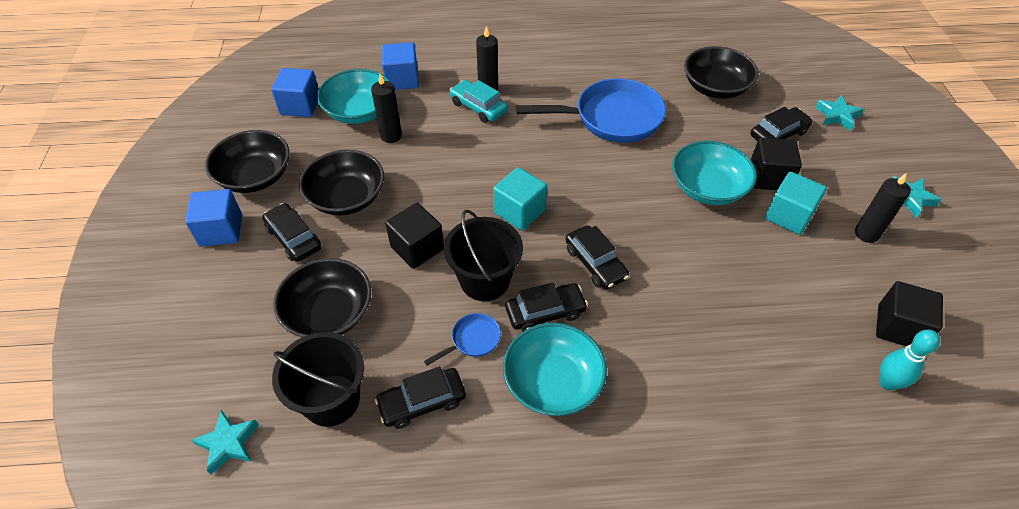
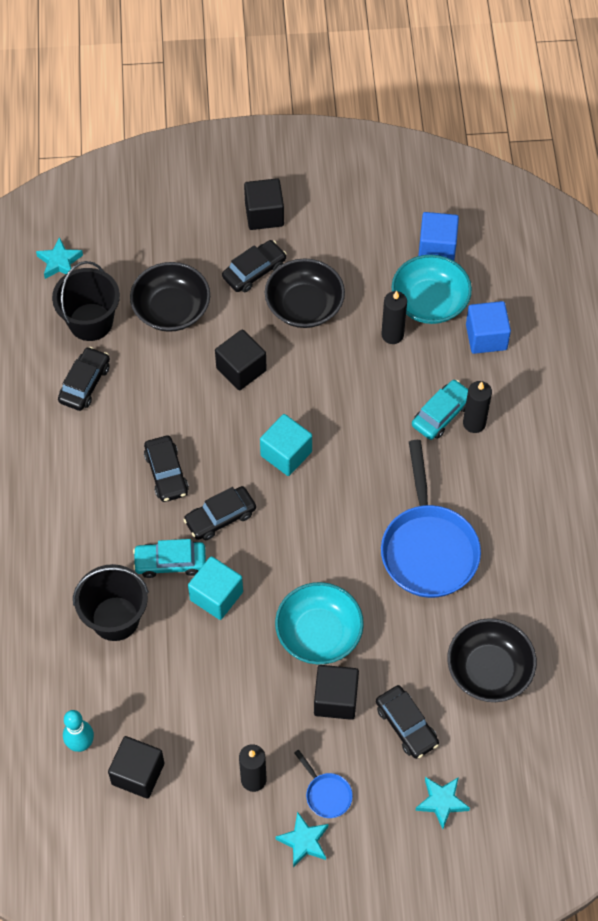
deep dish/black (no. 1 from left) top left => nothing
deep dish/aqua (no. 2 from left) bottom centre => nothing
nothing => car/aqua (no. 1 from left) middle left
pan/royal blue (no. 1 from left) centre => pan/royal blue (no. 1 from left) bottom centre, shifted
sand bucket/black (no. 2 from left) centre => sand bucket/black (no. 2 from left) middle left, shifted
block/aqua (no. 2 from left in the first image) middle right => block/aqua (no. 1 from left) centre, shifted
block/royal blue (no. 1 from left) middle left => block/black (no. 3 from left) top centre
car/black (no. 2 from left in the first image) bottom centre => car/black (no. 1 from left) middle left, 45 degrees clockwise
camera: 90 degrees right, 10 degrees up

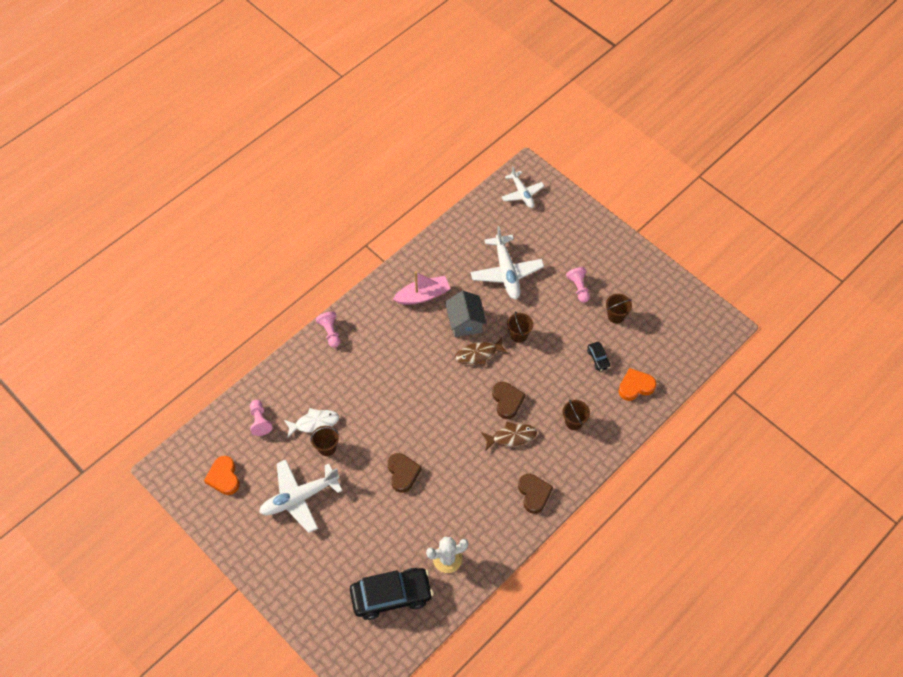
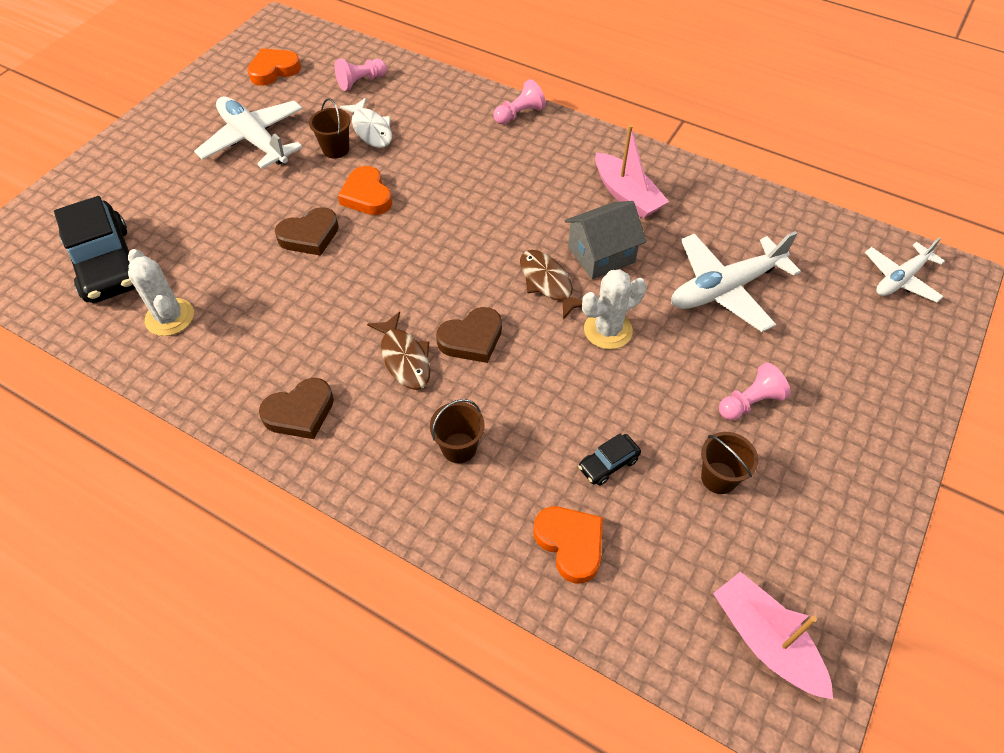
nothing => love heart/orange-coloured (no. 2 from left) top centre
nothing => toy boat/rose-pink (no. 2 from left) bottom right
sand bucket/dark brown (no. 2 from left) centre => saguaro cactus/white (no. 2 from left) centre
camera: 75 degrees right, 5 degrees down

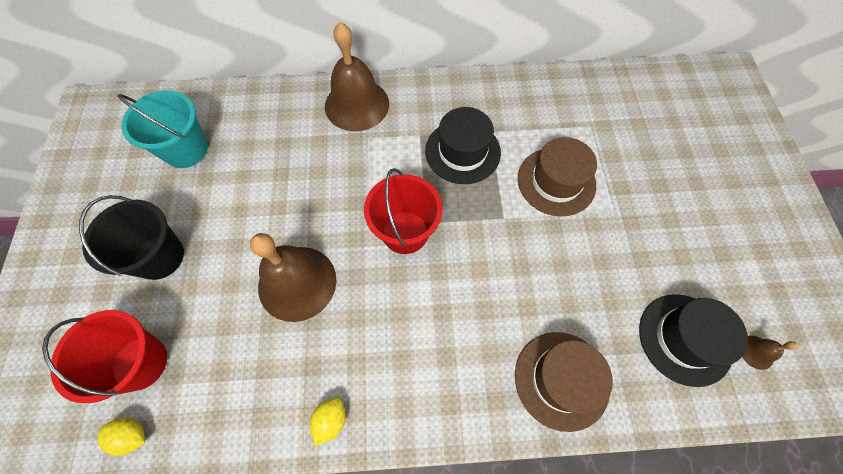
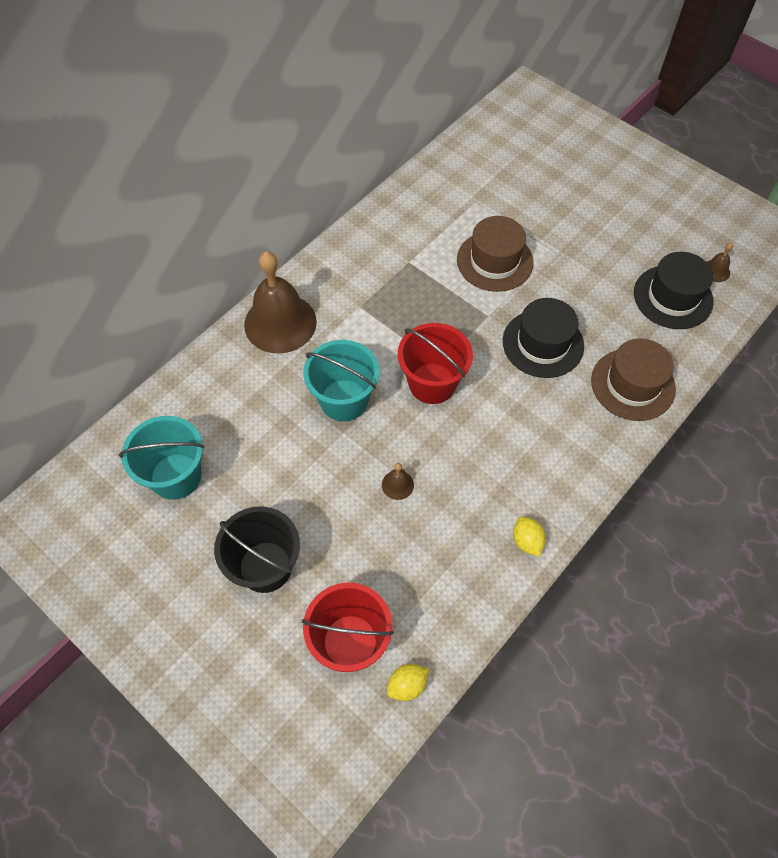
nothing => sand bucket/aqua (no. 2 from left) centre
hat/black (no. 1 from left) top centre => hat/black (no. 1 from left) middle right, shifted
bell/dark brown (no. 1 from left in the first image) centre => bell/dark brown (no. 2 from left) centre, x0.40
camera: 45 degrees left, 5 degrees down

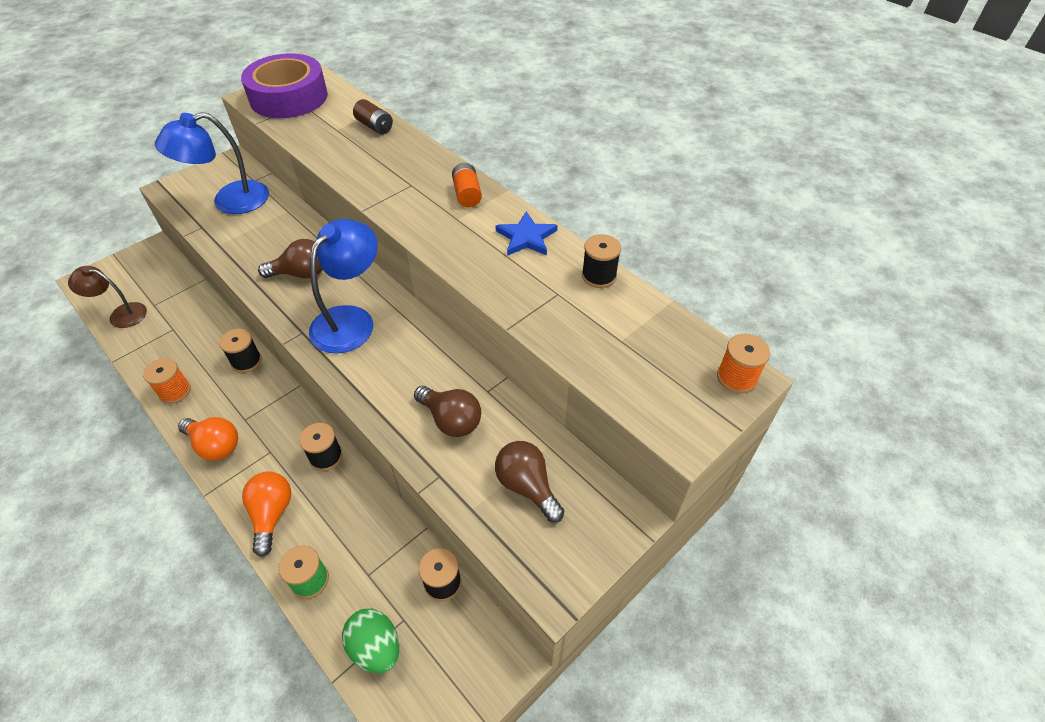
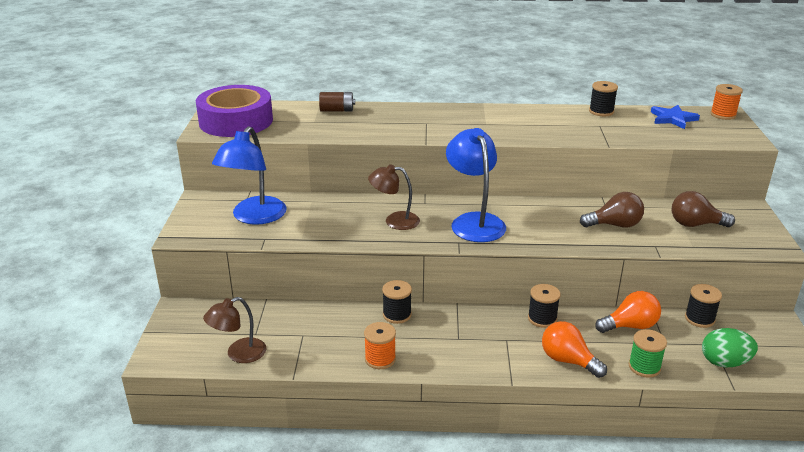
power cell/orange-coloured top centre => nothing
light bulb/orange-coloured (no. 1 from left in the first image) middle left => light bulb/orange-coloured (no. 2 from left) bottom right, shifted
star/royal blue top centre => star/royal blue top right, shifted
light bulb/dark brown (no. 1 from left) middle left => desk lamp/dark brown (no. 2 from left) centre
camera: 45 degrees left, 20 degrees down

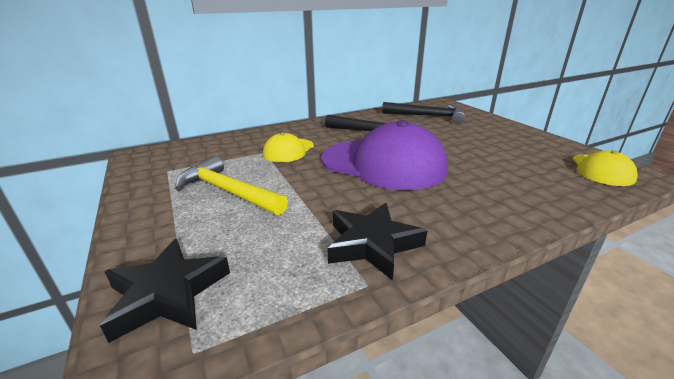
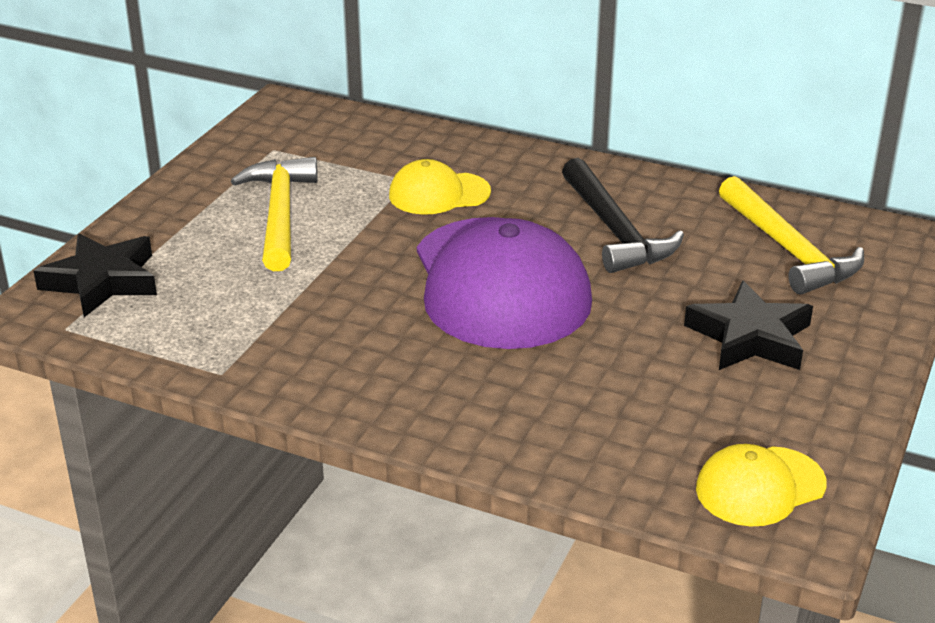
star/black (no. 2 from left) centre => star/black (no. 2 from left) middle right, shifted
claw hammer/black (no. 2 from left) top centre => claw hammer/yellow (no. 2 from left) middle right
camera: 50 degrees right, 5 degrees up

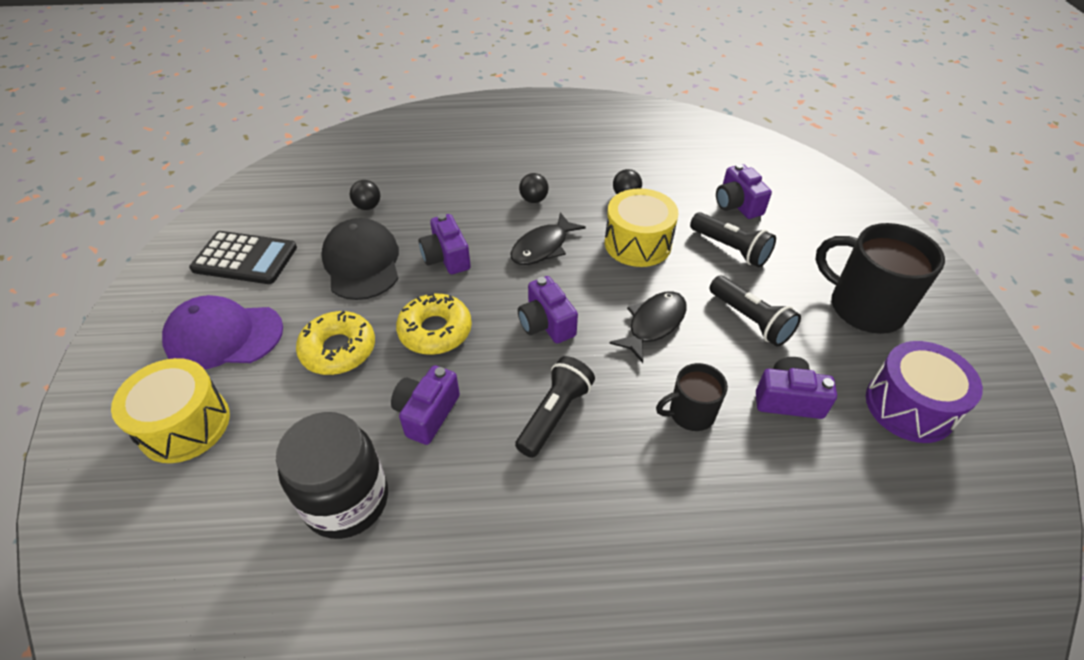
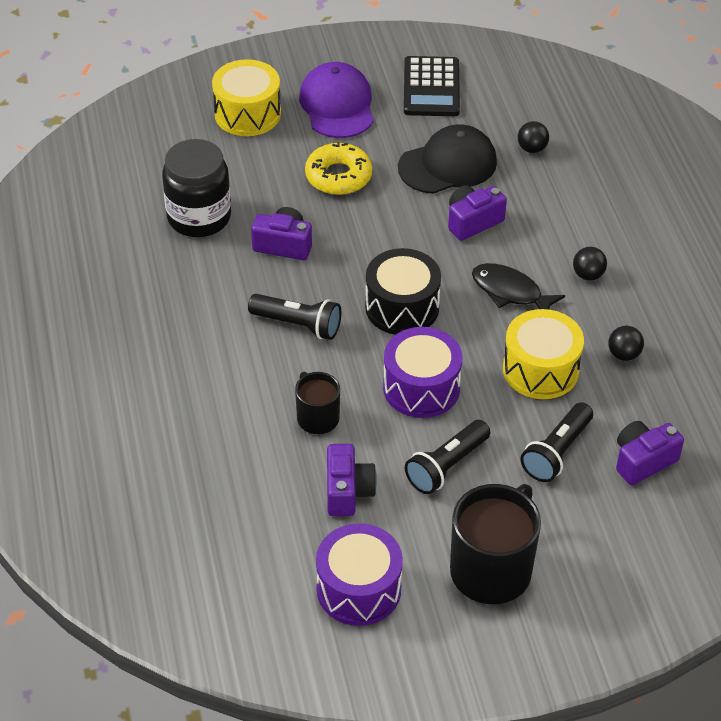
donut/yellow (no. 2 from left) centre => nothing
camera/violet (no. 3 from left) centre => snare drum/black centre
toy fish/black (no. 2 from left) centre => snare drum/violet (no. 2 from left) centre
camera: 80 degrees right, 0 degrees up

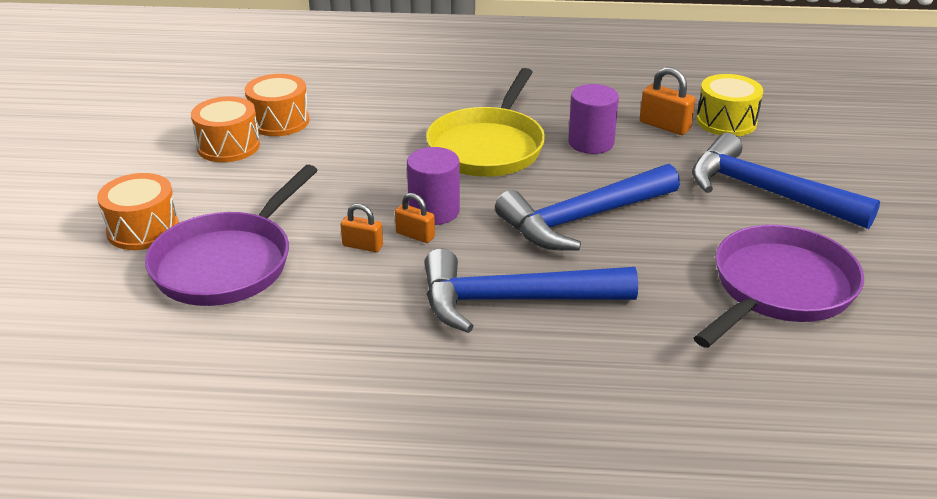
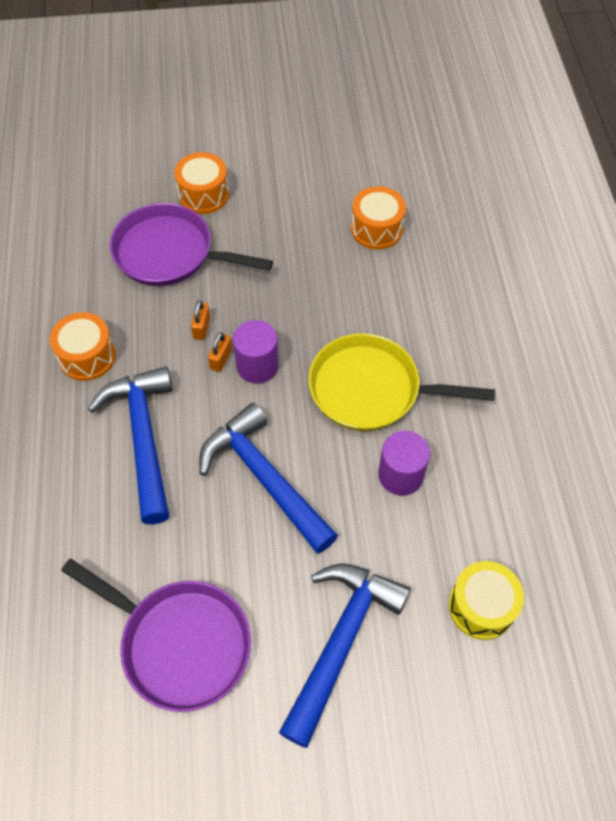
small lock/orange-coloured (no. 3 from left) top right => nothing
snare drum/orange-coloured (no. 2 from left in the first image) top left => snare drum/orange-coloured (no. 1 from left) middle left, shifted
camera: 80 degrees right, 25 degrees up

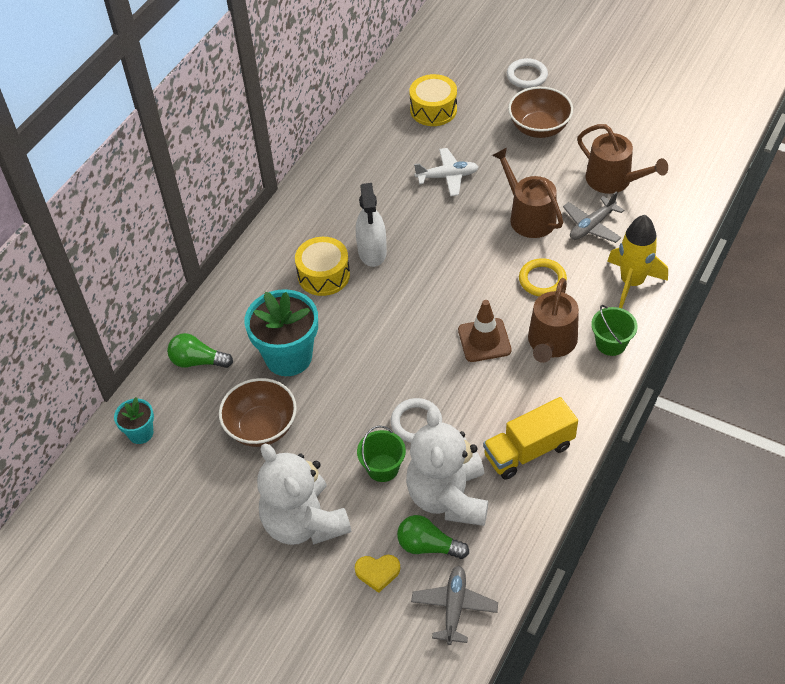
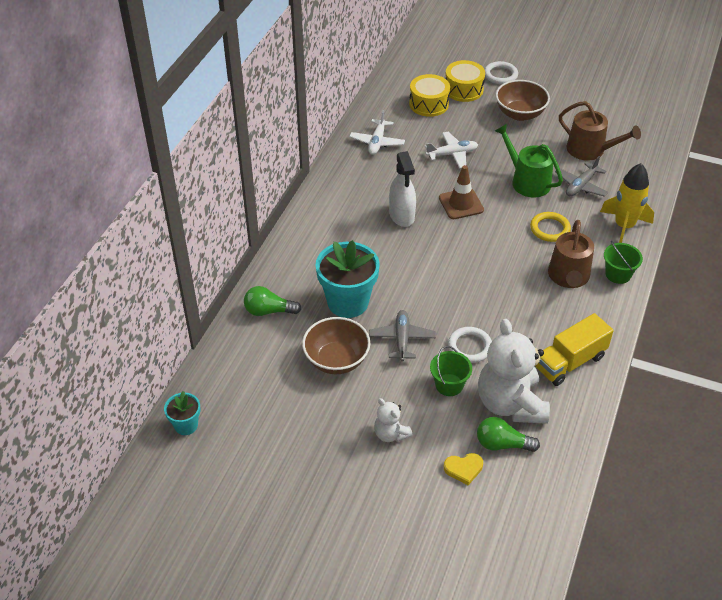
nothing => toy plane/white (no. 1 from left) top centre
plant pot/aqua (no. 1 from left) middle left => plant pot/aqua (no. 1 from left) bottom left, shifted
snare drum/yellow (no. 1 from left in the first image) centre => snare drum/yellow (no. 2 from left) top centre, shifted
toy plane/grey (no. 1 from left) bottom centre => toy plane/grey (no. 1 from left) centre, shifted
traffic cone/dark brown centre => traffic cone/dark brown top centre, shifted
sprinkling can/dark brown (no. 1 from left) top right => sprinkling can/green top right
teddy/white (no. 1 from left) bottom centre, x0.49
camera: 10 degrees left, 5 degrees down

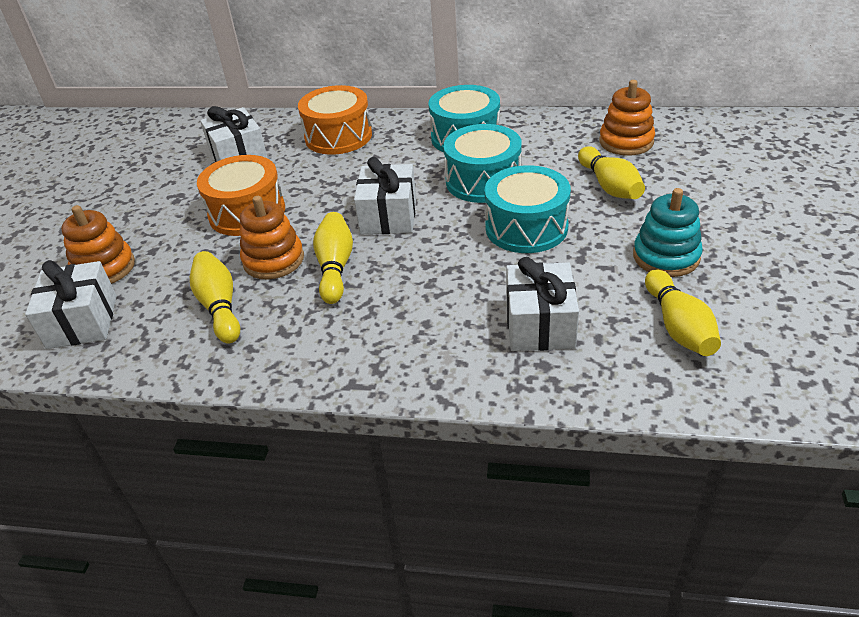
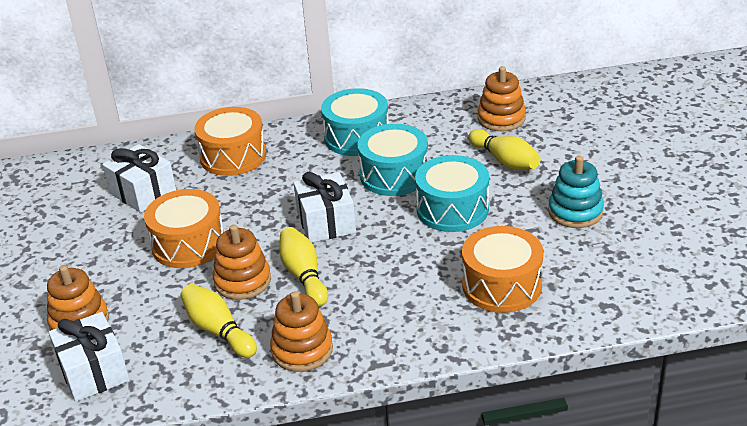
tenpin/yellow (no. 4 from left) middle right => nothing
nothing => stacking toy/orange-coloured (no. 3 from left) bottom centre
wrapped gift/white (no. 4 from left) centre => snare drum/orange-coloured (no. 3 from left) middle right
camera: 20 degrees left, 5 degrees down

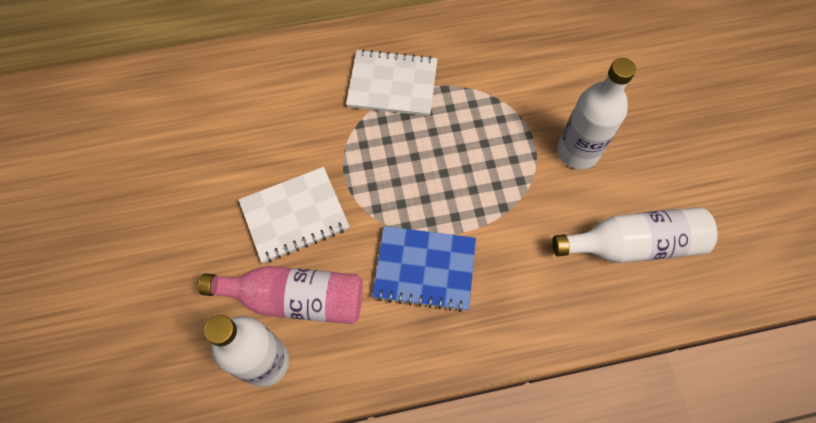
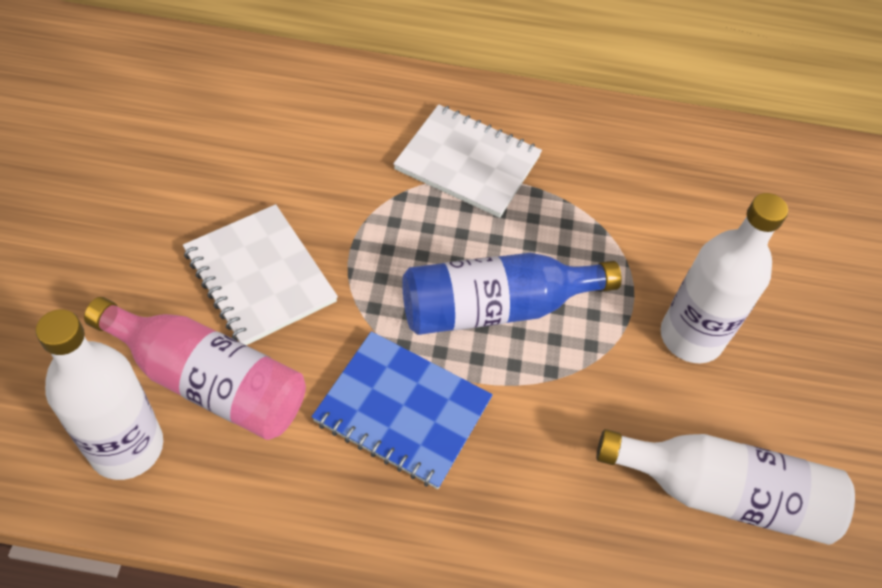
nothing => bottle/royal blue centre
notebook/white (no. 1 from left) centre => notebook/white (no. 1 from left) middle left, 60 degrees clockwise
camera: 15 degrees right, 10 degrees down

